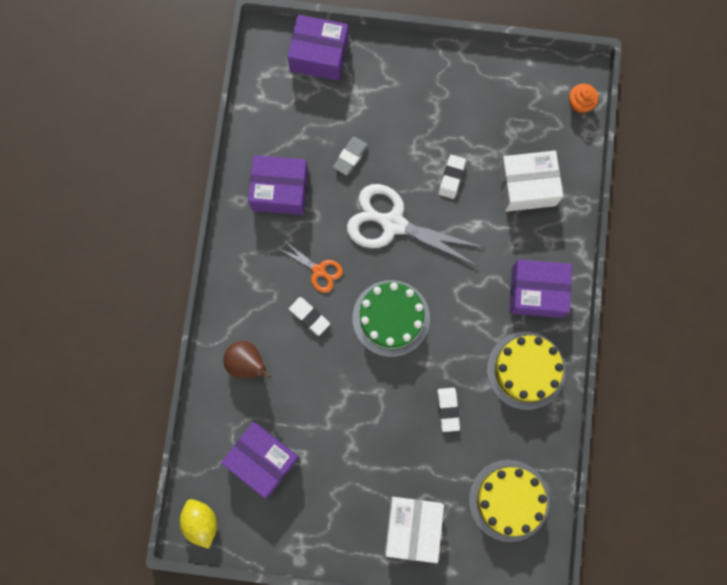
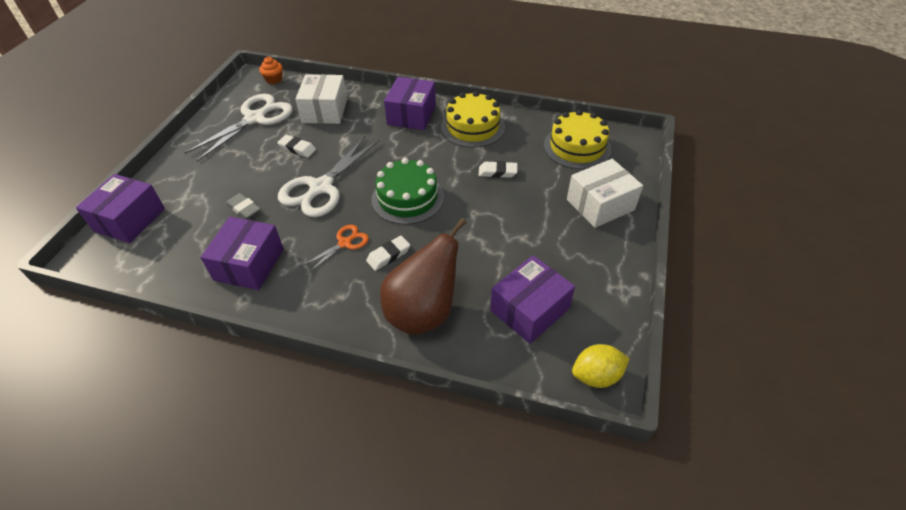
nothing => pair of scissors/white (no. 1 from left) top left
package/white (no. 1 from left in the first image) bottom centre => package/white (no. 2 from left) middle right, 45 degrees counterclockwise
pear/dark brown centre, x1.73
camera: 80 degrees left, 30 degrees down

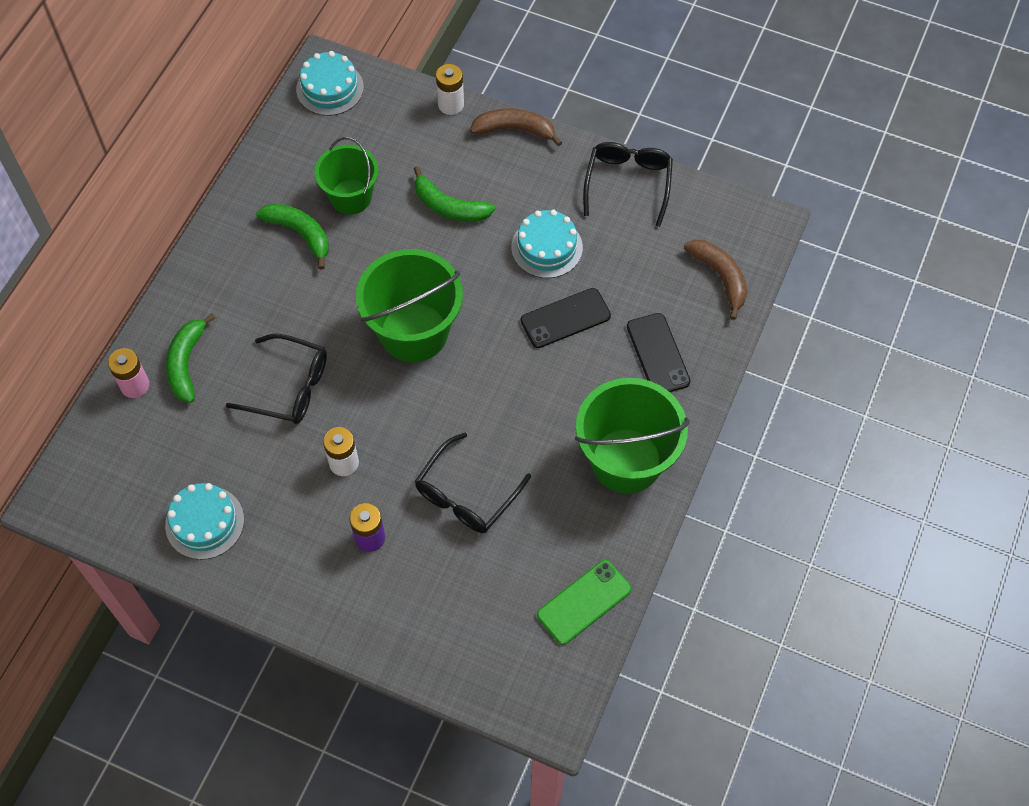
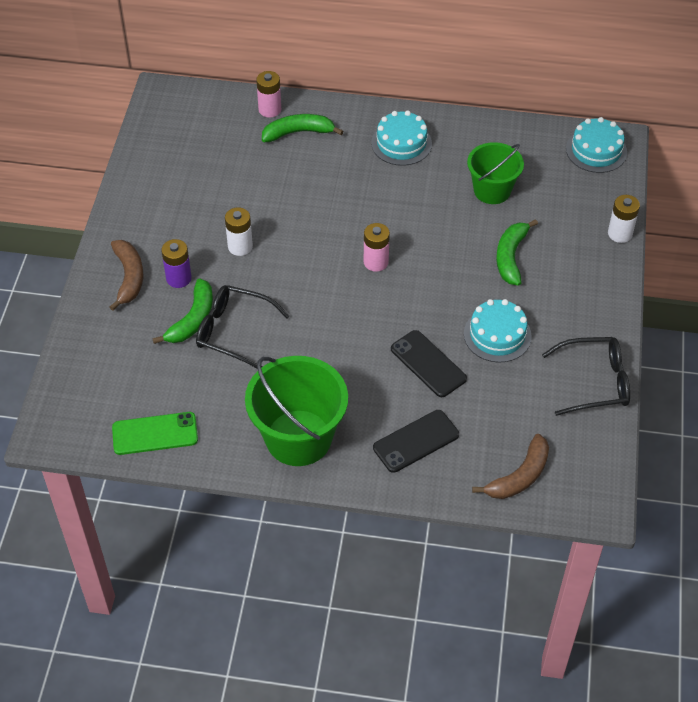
glasses/black (no. 1 from left) middle left => nothing
gateau/aqua (no. 1 from left) middle left => gateau/aqua (no. 1 from left) top centre, shifted
banana/green (no. 2 from left in the first image) top left => banana/green (no. 1 from left) middle left, shifted
banana/dark brown (no. 1 from left) top centre => banana/dark brown (no. 1 from left) middle left, shifted
sand bucket/green (no. 2 from left) centre => power cell/rose-pink (no. 2 from left) centre
phone/green bottom centre => phone/green middle left, 45 degrees counterclockwise
camera: 75 degrees right, 10 degrees down

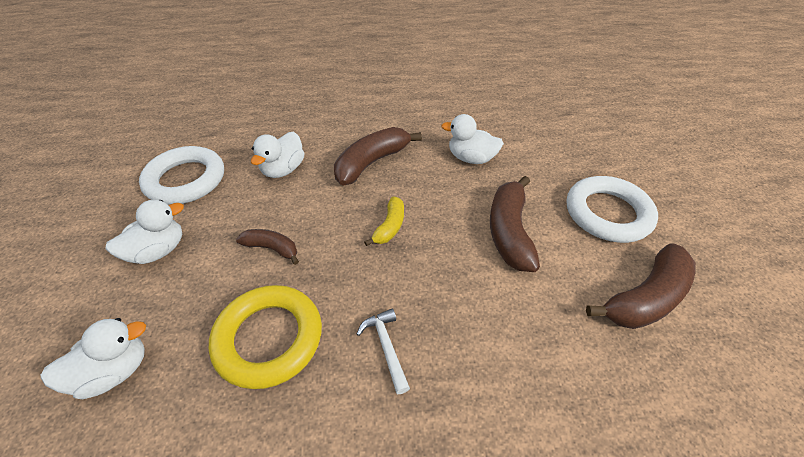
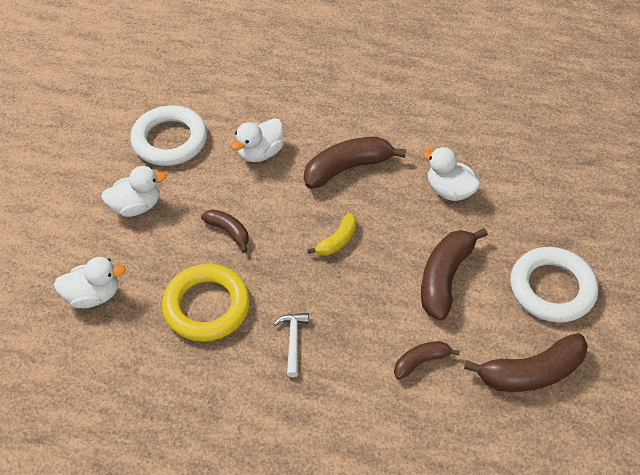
nothing => banana/dark brown (no. 3 from left) bottom right
camera: 20 degrees right, 5 degrees up

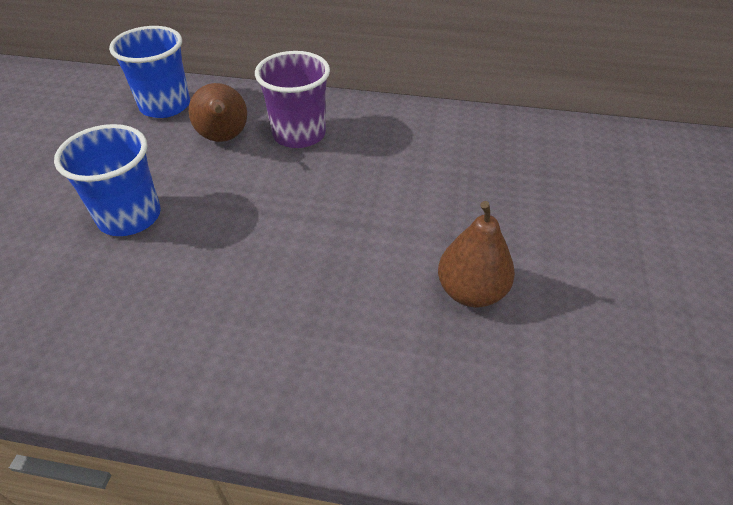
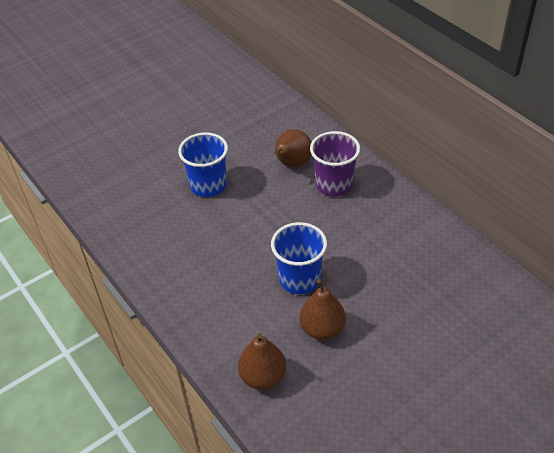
nothing => pear/dark brown (no. 1 from left) bottom centre
cup/royal blue (no. 2 from left) top left => cup/royal blue (no. 2 from left) centre, shifted
camera: 45 degrees right, 0 degrees up

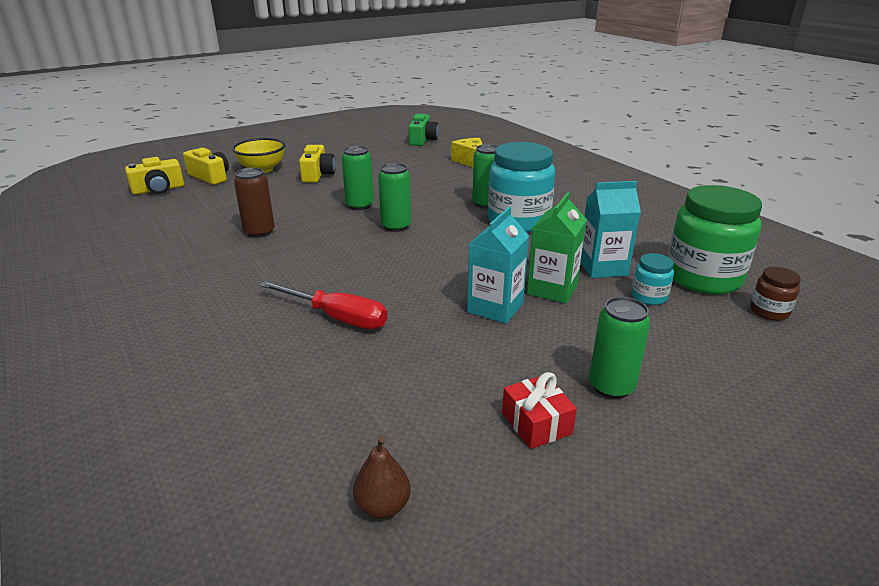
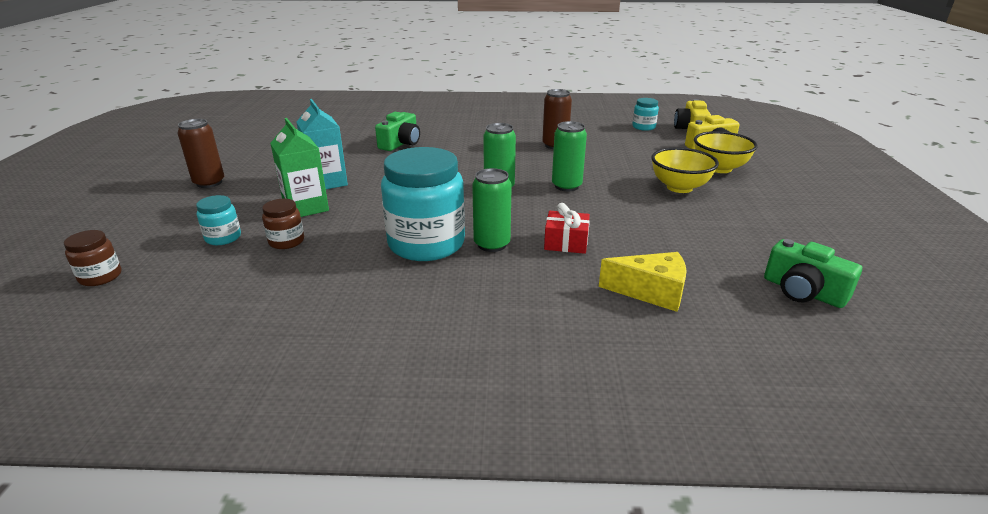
pear/dark brown bottom centre => nothing
jam jar/green middle right => nothing
nothing => jam jar/aqua (no. 3 from left) top centre
wrapped gift/crimson bottom centre => wrapped gift/crimson centre, shifted
screwdriver/crimson centre => camera/green (no. 1 from left) top centre
camera/yellow (no. 3 from left) top centre => deep dish/yellow (no. 1 from left) top right
milk carton/aqua (no. 2 from left) middle right => jam jar/dark brown (no. 2 from left) middle left
soda can/green (no. 4 from left) middle right => soda can/dark brown (no. 1 from left) top left
camera: 125 degrees right, 0 degrees up

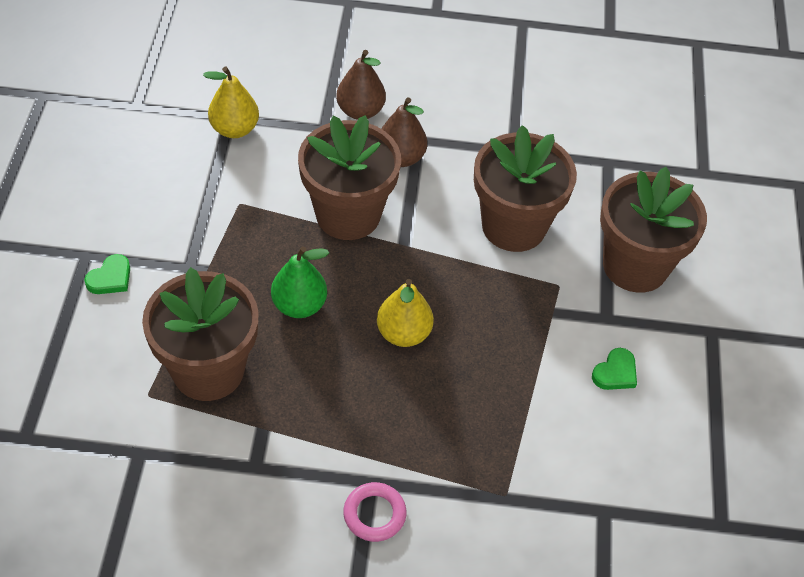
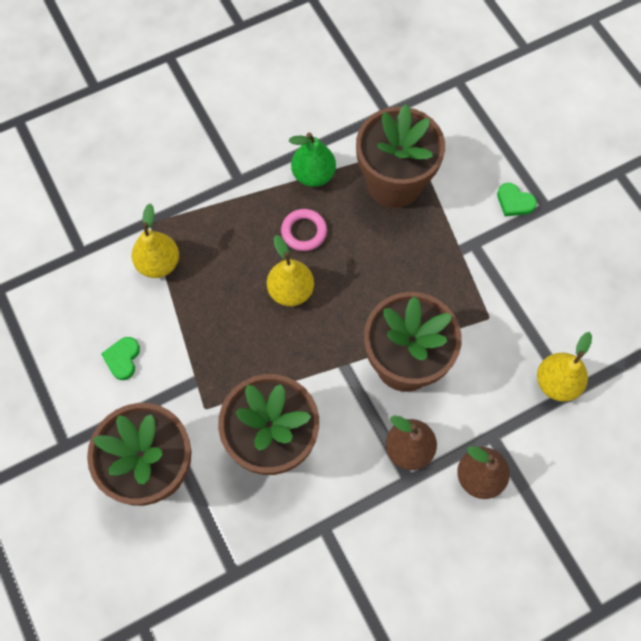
nothing => pear/yellow (no. 1 from left) middle left
pear/green centre => pear/green top centre, shifted
torus/rose-pink bottom centre => torus/rose-pink centre, shifted
love heart/green (no. 1 from left in the first image) middle left => love heart/green (no. 2 from left) top right, 60 degrees counterclockwise
camera: 150 degrees right, 15 degrees up

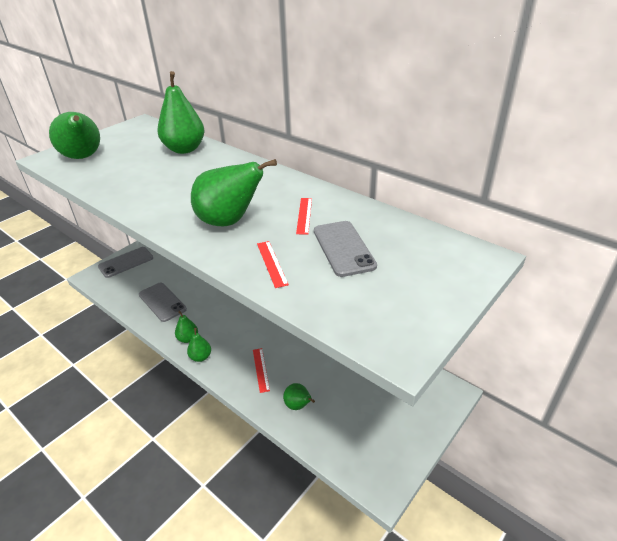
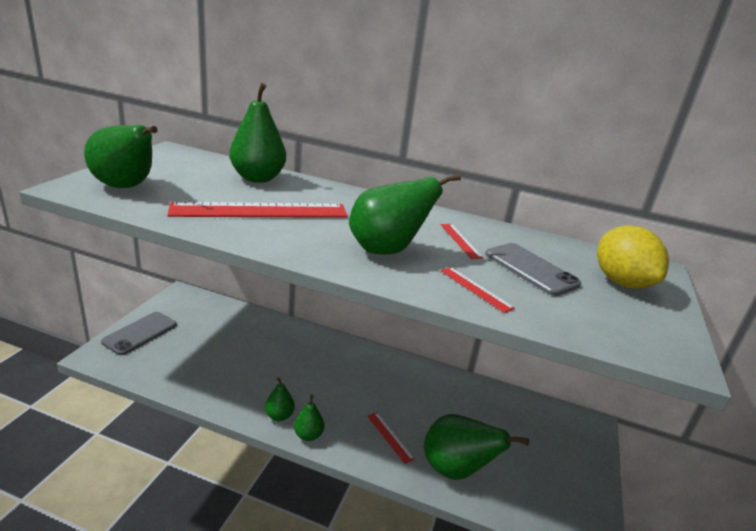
phone/grey (no. 2 from left) middle left => nothing
nothing => measuring stick/crimson (no. 1 from left) centre
nothing => lemon/yellow middle right
pear/green (no. 6 from left) bottom centre, x1.97
camera: 25 degrees left, 10 degrees down

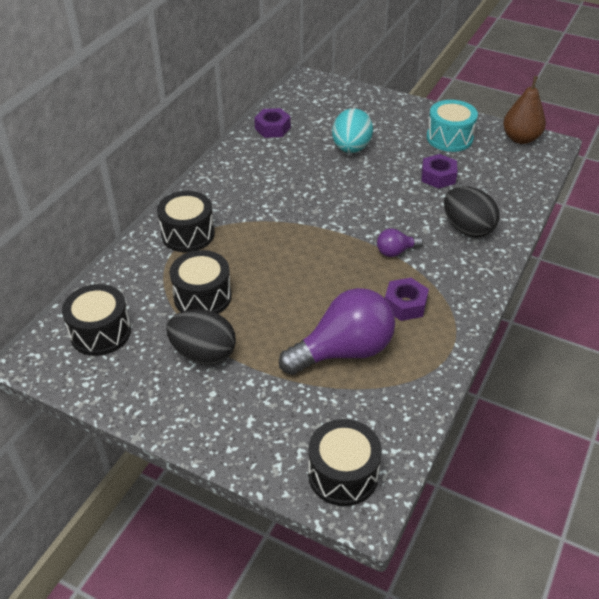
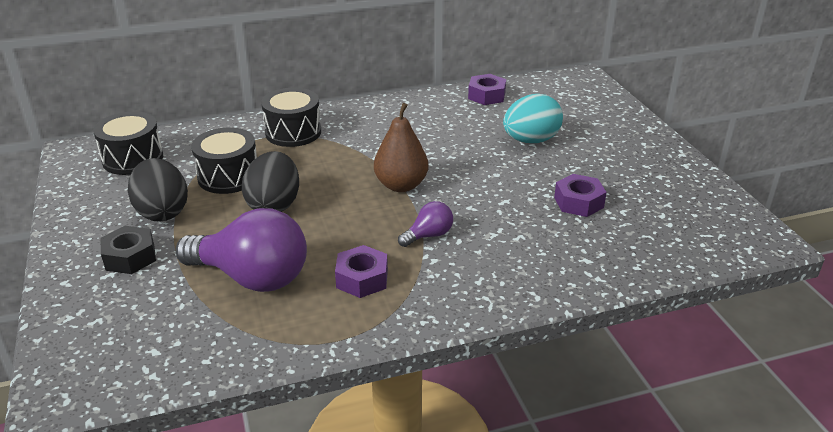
snare drum/black (no. 4 from left) bottom centre => nothing
snare drum/aqua top right => nothing
nothing => hexagon nut/black middle left
egg shape/black (no. 2 from left) middle right => egg shape/black (no. 2 from left) middle left, shifted
pear/dark brown top right => pear/dark brown centre, shifted
light bulb/violet (no. 2 from left) middle right => light bulb/violet (no. 2 from left) centre, 120 degrees clockwise
camera: 45 degrees right, 10 degrees down

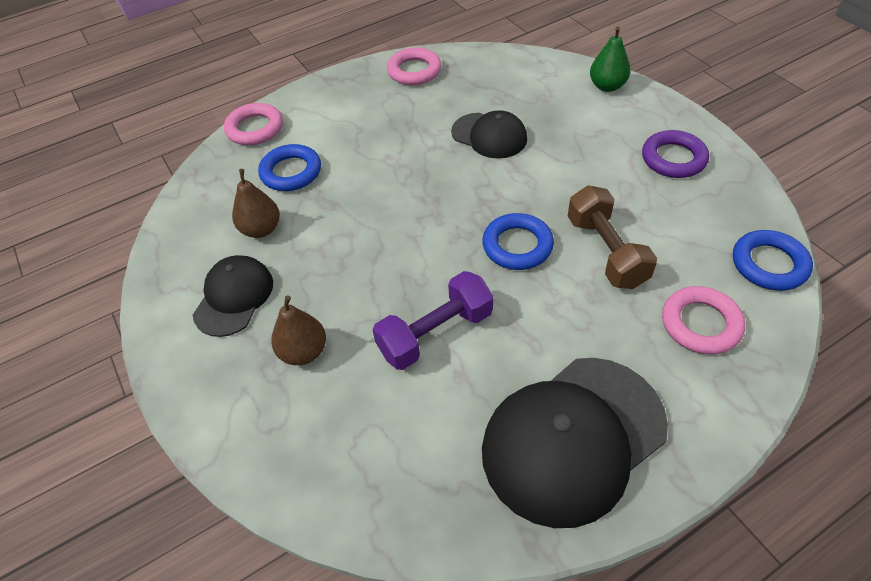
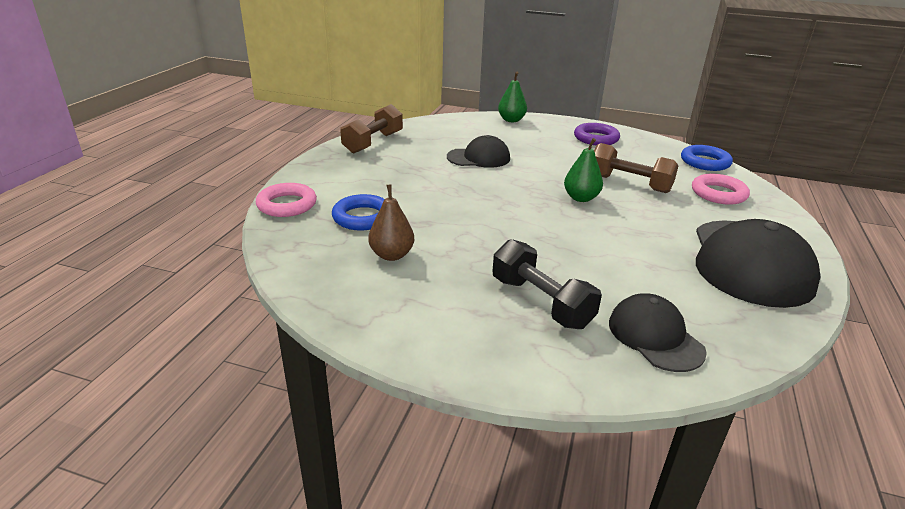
hand weight/violet centre => nothing
cap/black (no. 1 from left in the first image) middle left => cap/black (no. 2 from left) middle right, shifted
pear/dark brown (no. 2 from left) centre => hand weight/black centre
torus/rose-pink (no. 2 from left) top centre => hand weight/dark brown (no. 1 from left) top centre
torus/royal blue (no. 2 from left) centre => pear/green (no. 2 from left) centre
camera: 45 degrees left, 20 degrees down

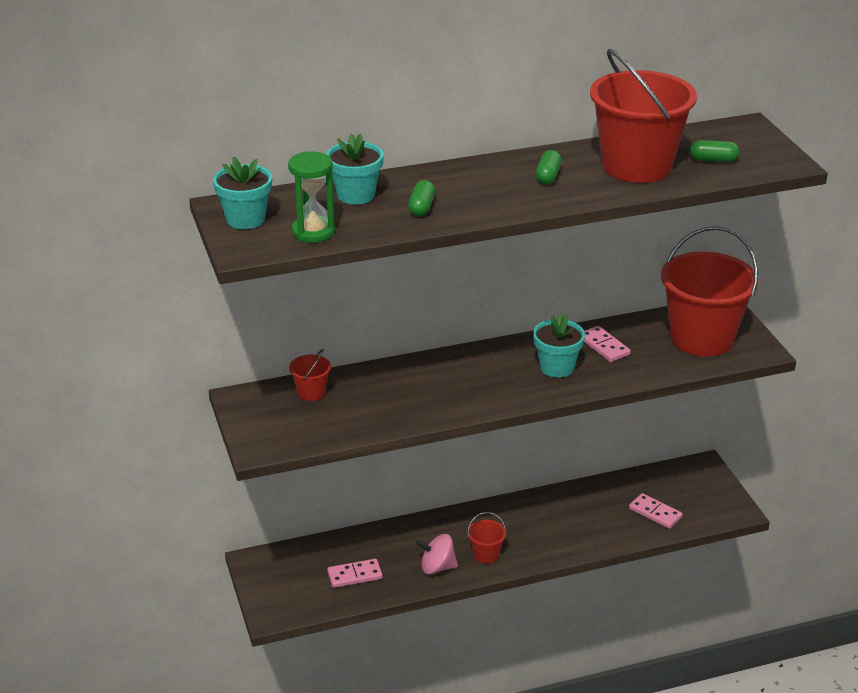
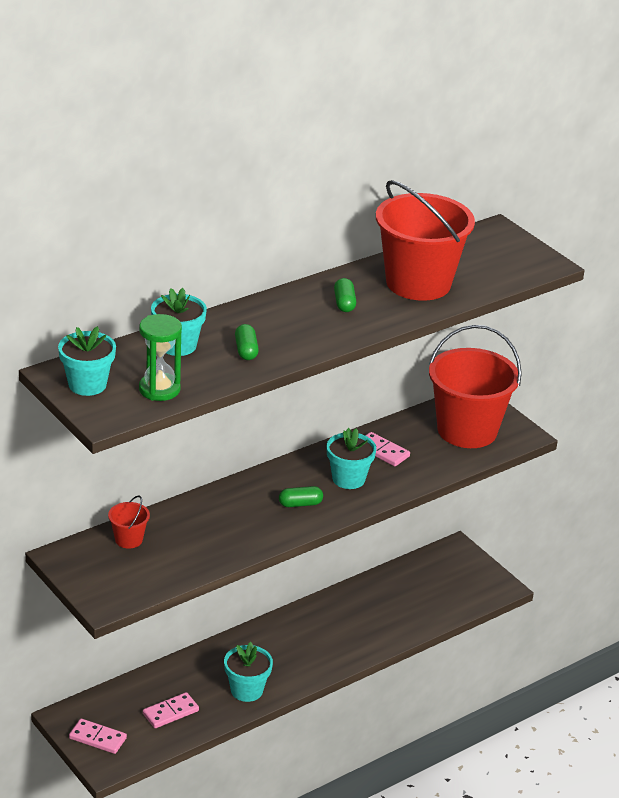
sand bucket/crimson (no. 2 from left) bottom centre => nothing
domino tile/rose-pink (no. 3 from left in the first image) bottom right => domino tile/rose-pink (no. 1 from left) bottom left, shifted
capsule/green (no. 3 from left in the first image) top right => capsule/green (no. 2 from left) centre, shifted
toy top/rose-pink bottom centre => plant pot/aqua (no. 3 from left) bottom centre
camera: 20 degrees left, 0 degrees up

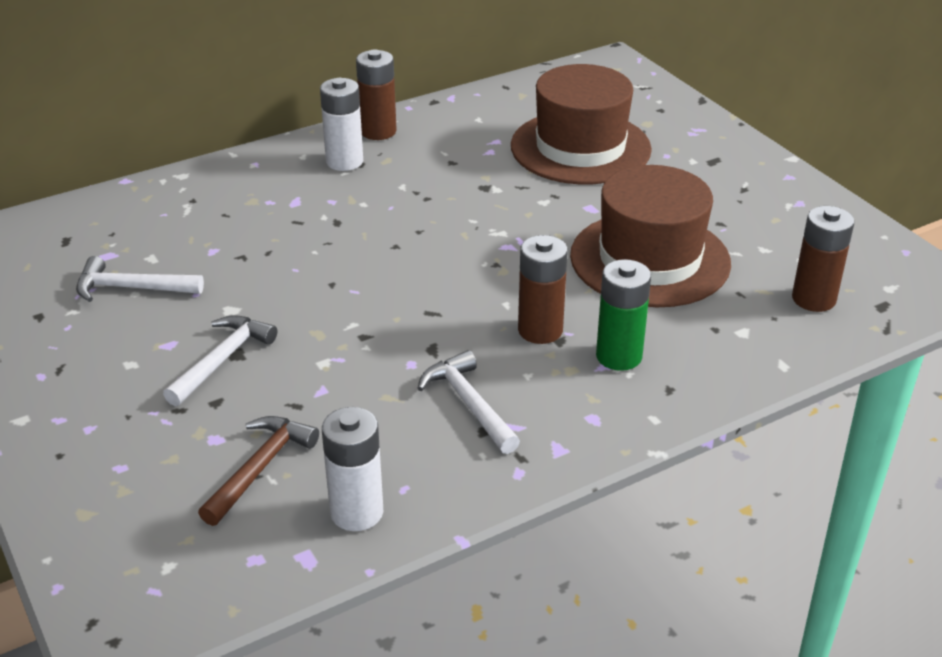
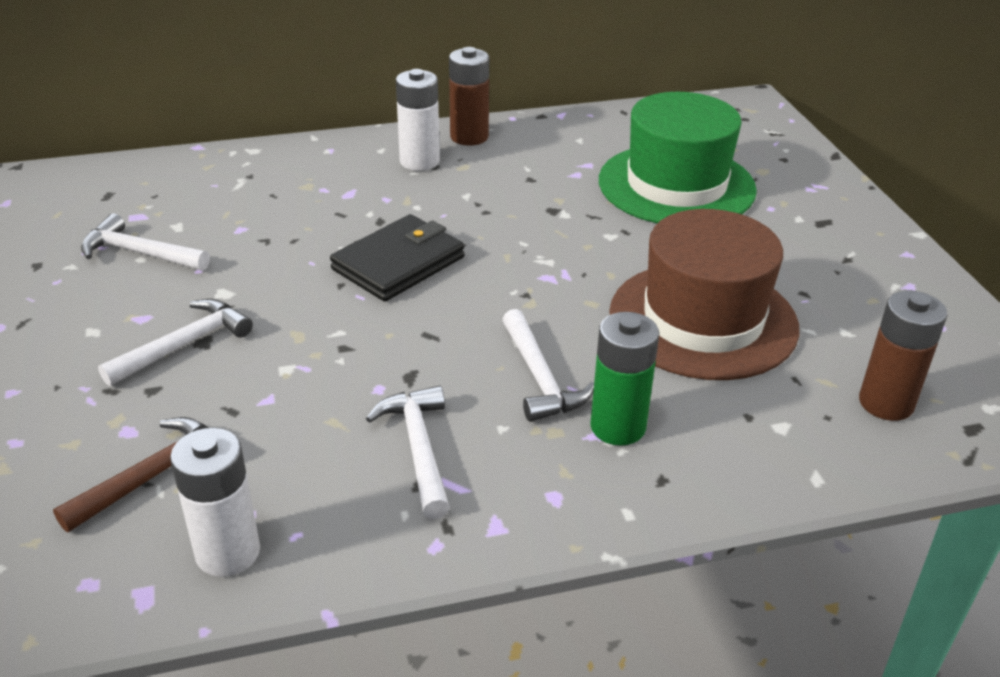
nothing => wallet/black centre
power cell/dark brown (no. 2 from left) centre => claw hammer/white (no. 4 from left) centre
hat/dark brown (no. 1 from left) top centre => hat/green top right
camera: 15 degrees right, 0 degrees up

